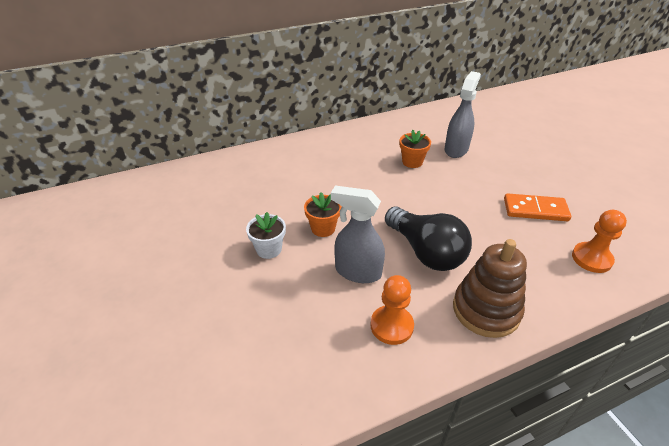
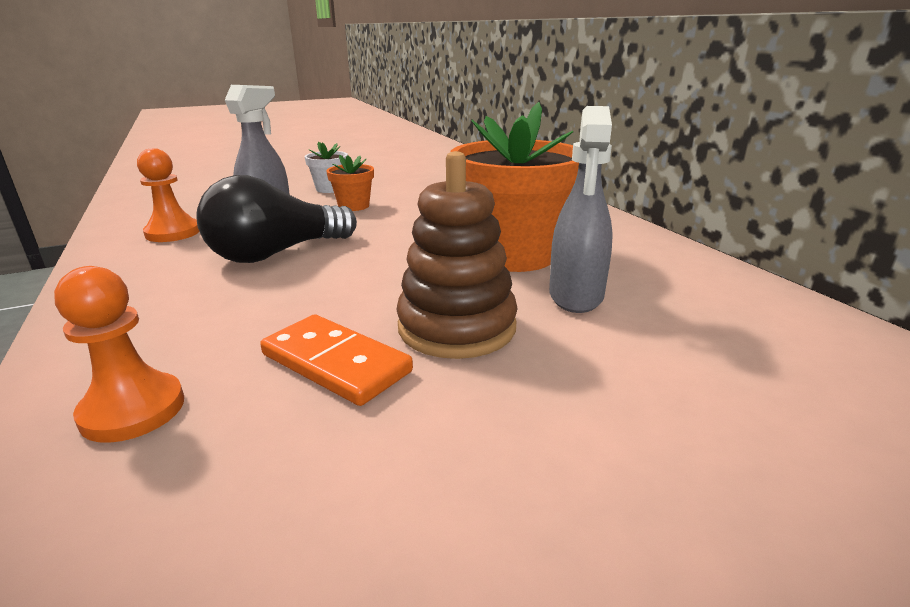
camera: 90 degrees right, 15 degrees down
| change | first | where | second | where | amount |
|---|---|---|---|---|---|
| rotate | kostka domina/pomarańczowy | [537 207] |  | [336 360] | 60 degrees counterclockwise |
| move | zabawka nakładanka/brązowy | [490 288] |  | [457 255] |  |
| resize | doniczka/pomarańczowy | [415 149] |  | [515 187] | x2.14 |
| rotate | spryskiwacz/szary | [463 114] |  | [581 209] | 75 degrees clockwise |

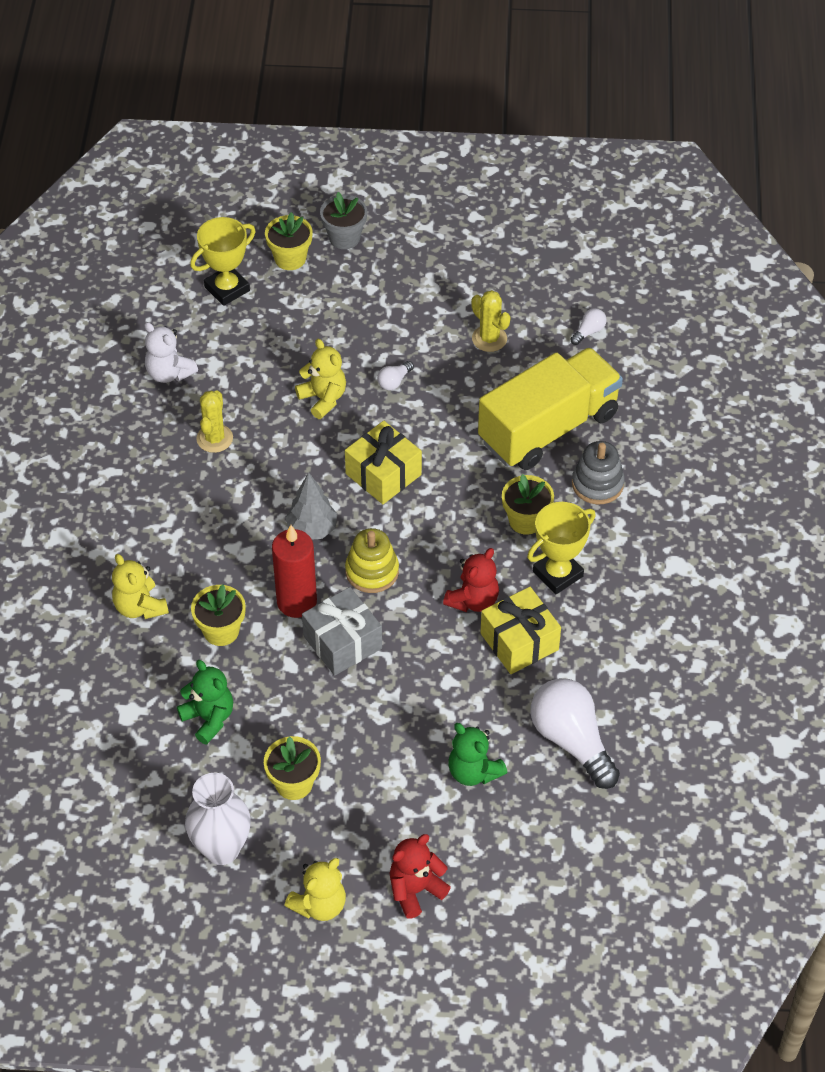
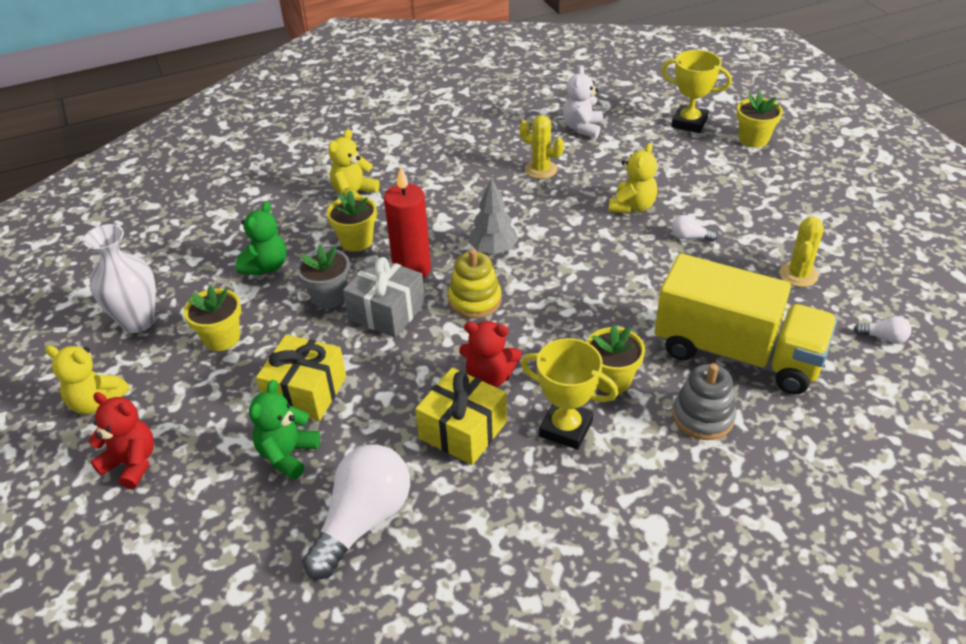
camera: 65 degrees right, 10 degrees down
| change | first | where | second | where | amount |
|---|---|---|---|---|---|
| move | prezent/żółty | [383 462] |  | [301 377] |  |
| move | doniczka/szary | [343 220] |  | [323 276] |  |
| rotate | kaktus/żółty | [214 421] |  | [541 147] | 45 degrees clockwise |

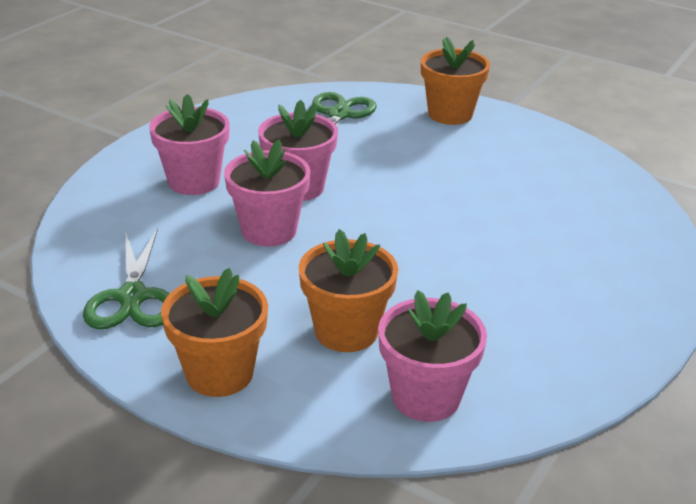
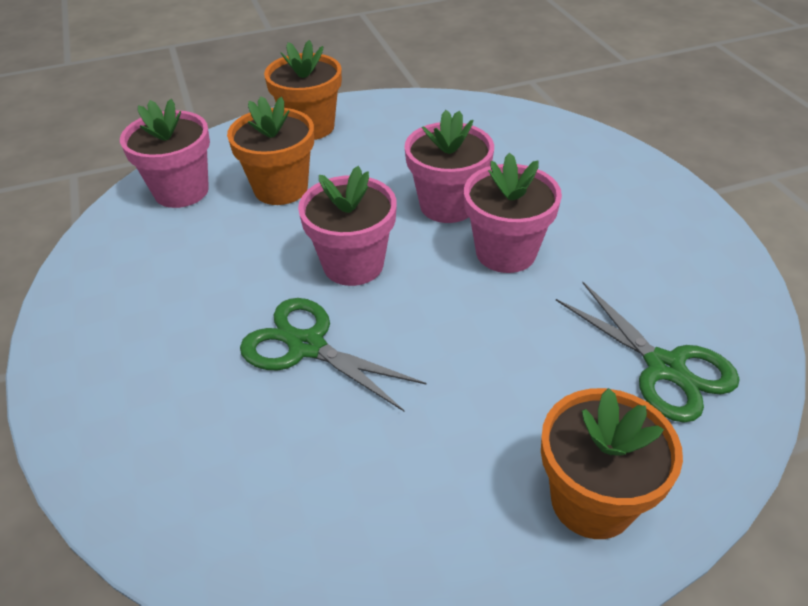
camera: 130 degrees right, 10 degrees up
| change | first | where | second | where | amount |
|---|---|---|---|---|---|
| move | nożyczki/zielony | [126 278] |  | [333 354] |  |
| move | doniczka/różowy | [189 144] |  | [347 226] |  |

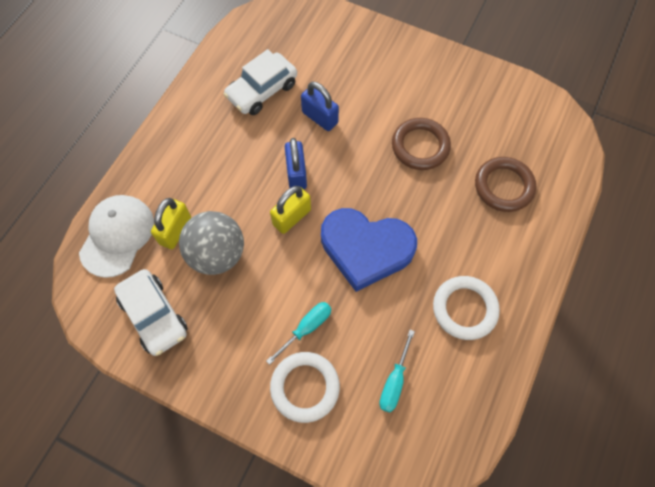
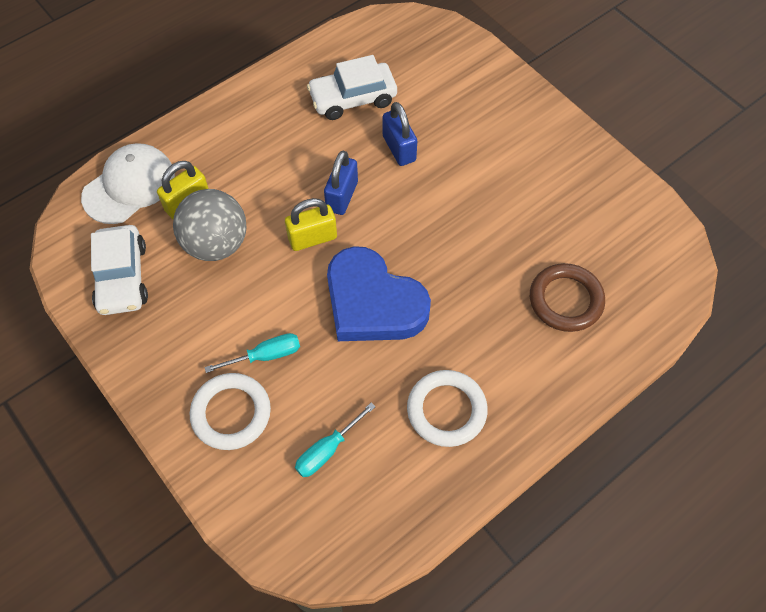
camera: 25 degrees right, 5 degrees down
| change | first | where | second | where | amount |
|---|---|---|---|---|---|
| delete | pierścień/brązowy | [421 144] |  |  |  |

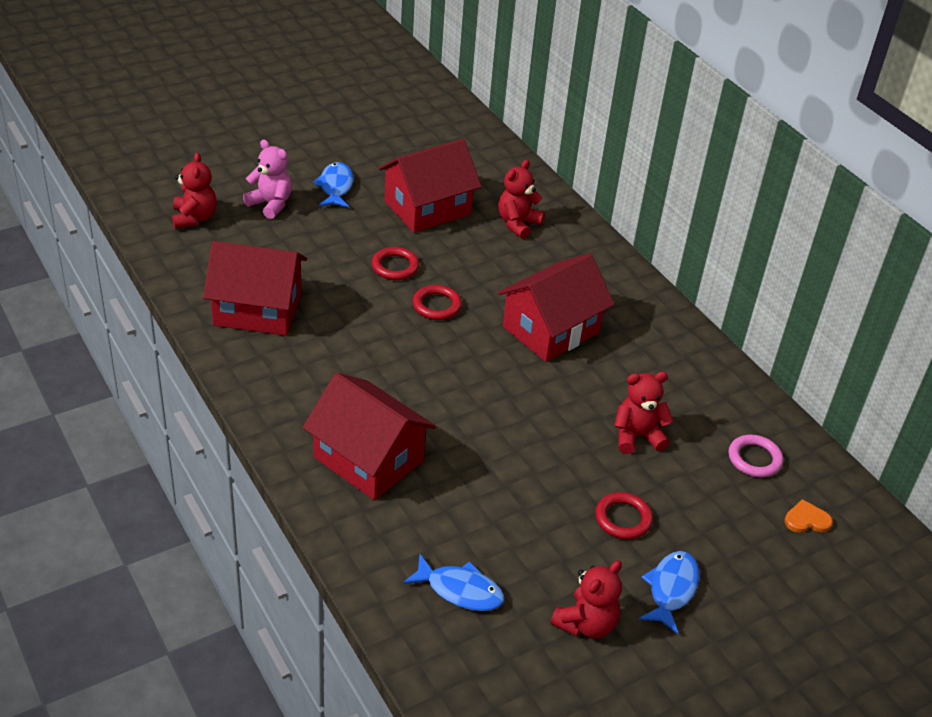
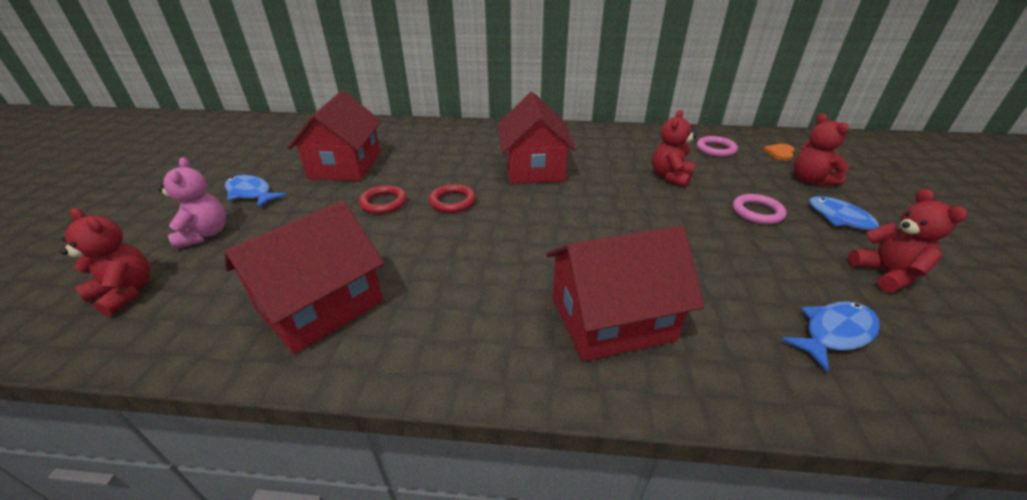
camera: 50 degrees left, 5 degrees down
| change | first | where | second | where | amount |
|---|---|---|---|---|---|
| rotate | miś/różowy | [267 179] |  | [192 203] | 90 degrees clockwise |
| recolor | pierścień/czerwony | [624 515] | pierścień/różowy | [759 209] |  |
| move | miś/czerwony | [521 199] |  | [821 150] |  |

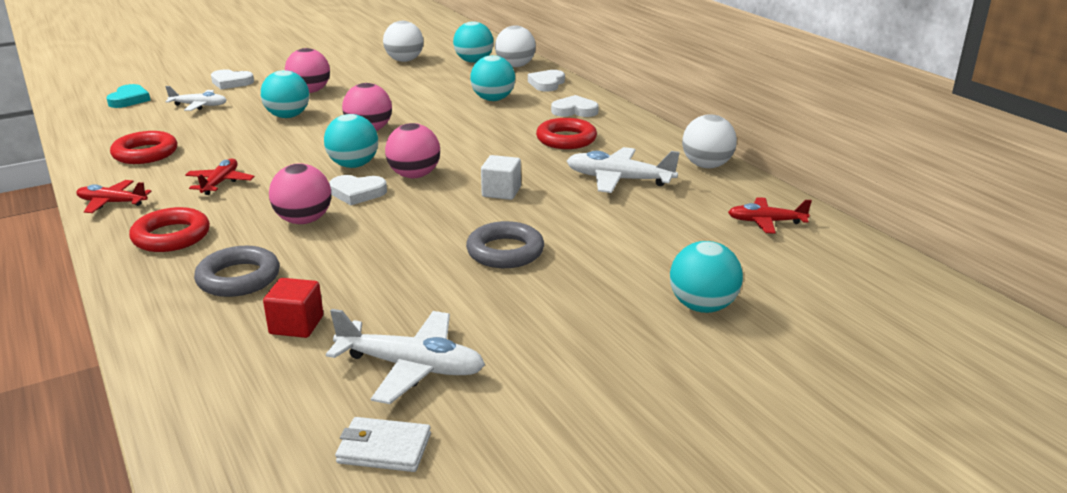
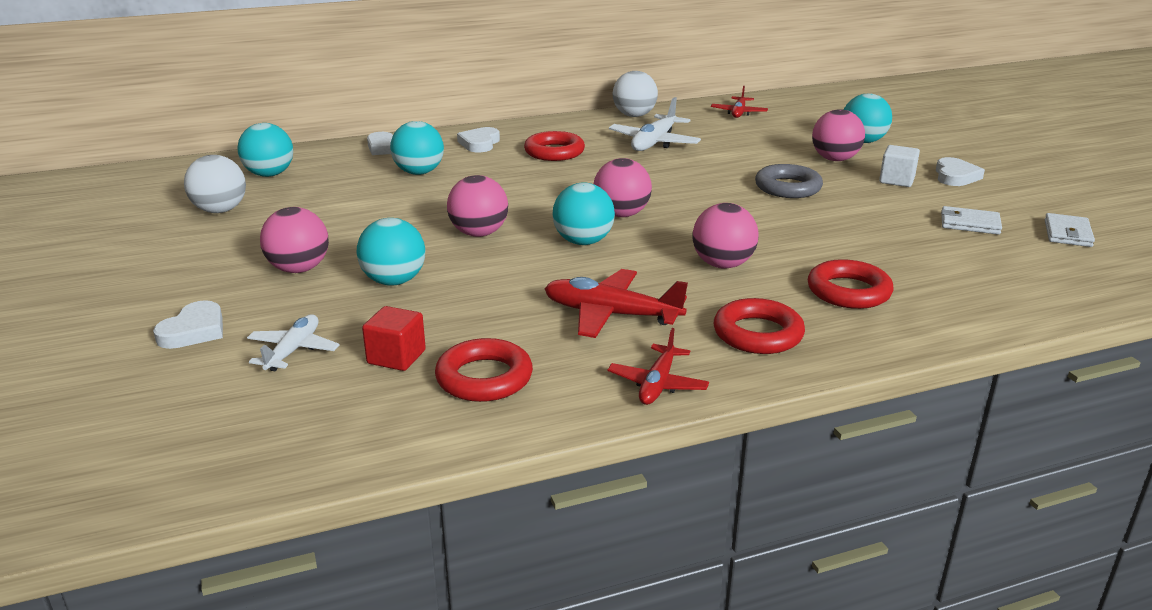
camera: 80 degrees left, 0 degrees up
| change | first | where | second | where | amount |
|---|---|---|---|---|---|
| move | sześcian/czerwony | [293 308] |  | [394 338] |  |
| resize | samolot/czerwony | [220 177] |  | [616 303] | x1.56 |
| recolor | pierścień/szary | [237 271] | pierścień/czerwony | [850 284] |  |
| insert |  |  | piłka/różowy | [838 135] |  |
| move | sześcian/biały | [501 177] |  | [899 166] |  |
| move | serce/biały | [358 190] |  | [960 171] |  |
| replace | samolot/biały | [405 356] | portfel/biały | [971 220] |  |
| delete | serce/turkusowy | [128 96] |  |  |  |
| delete | piłka/biały | [515 46] |  |  |  |

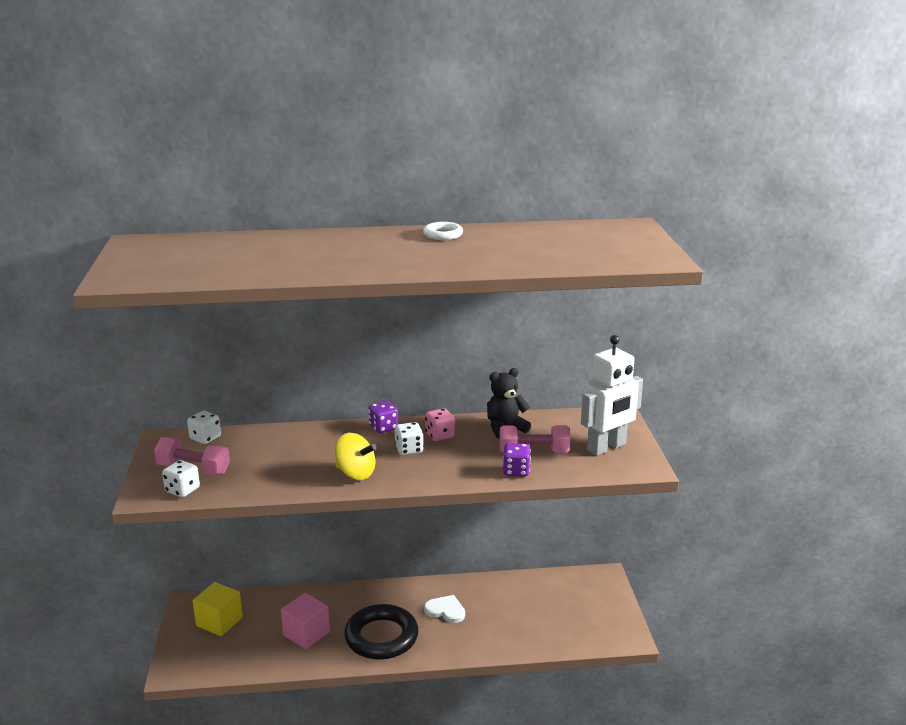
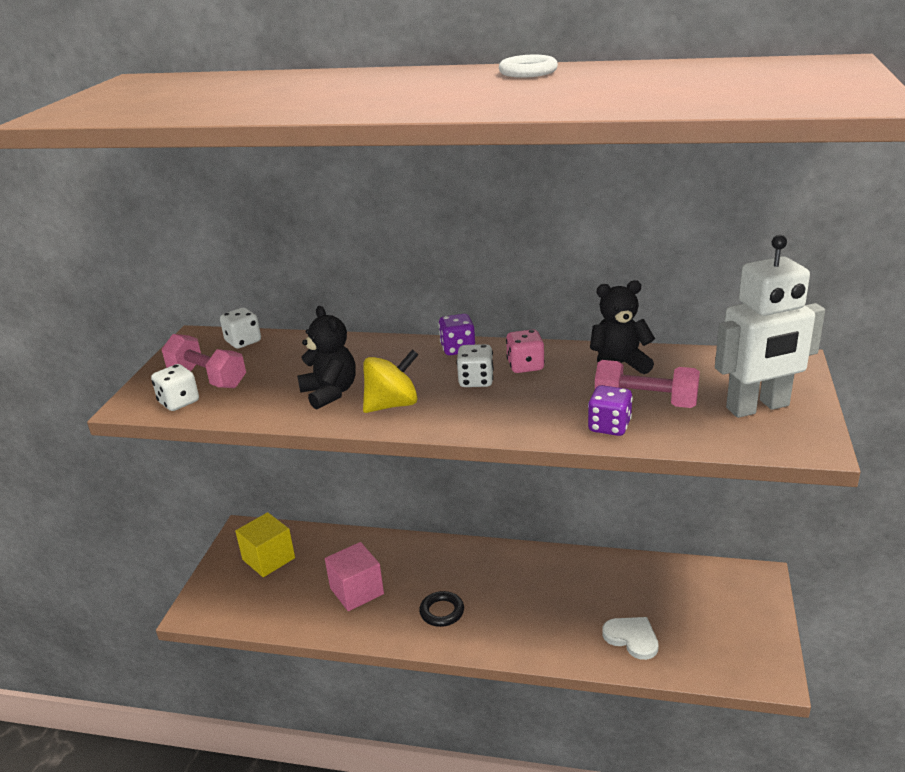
camera: 20 degrees right, 5 degrees up
| change | first | where | second | where | amount |
|---|---|---|---|---|---|
| insert |  |  | miś/czarny | [326 358] |  |
| rotate | bączek/żółty | [356 456] |  | [390 381] | 75 degrees counterclockwise |
| resize | pierścień/czarny | [381 632] |  | [441 609] | x0.48 |
| move | serce/biały | [444 609] |  | [630 638] |  |

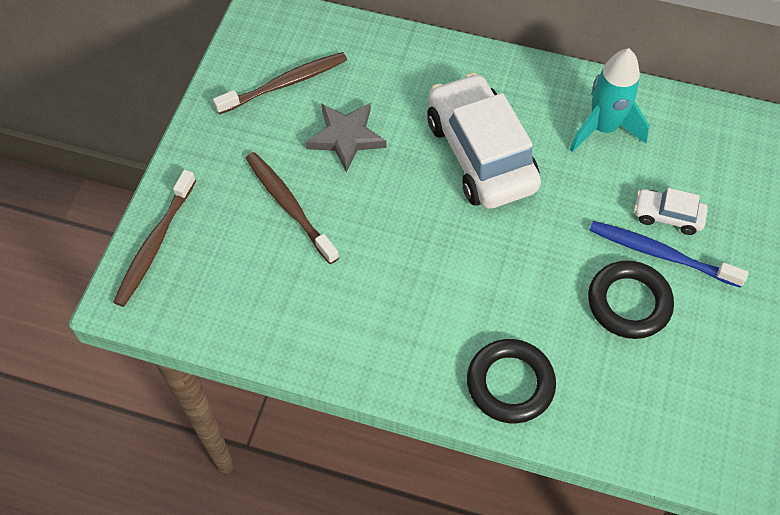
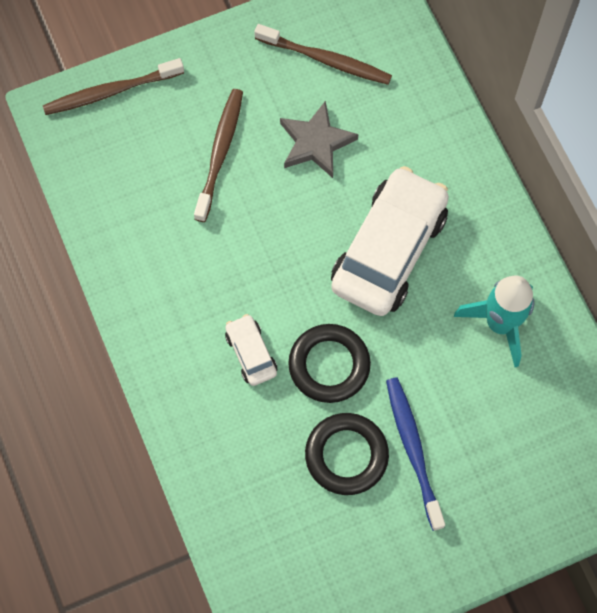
camera: 50 degrees right, 10 degrees up
| change | first | where | second | where | amount |
|---|---|---|---|---|---|
| move | samochód/biały | [671 211] |  | [251 350] |  |
| move | pierścień/czarny | [511 381] |  | [329 363] |  |

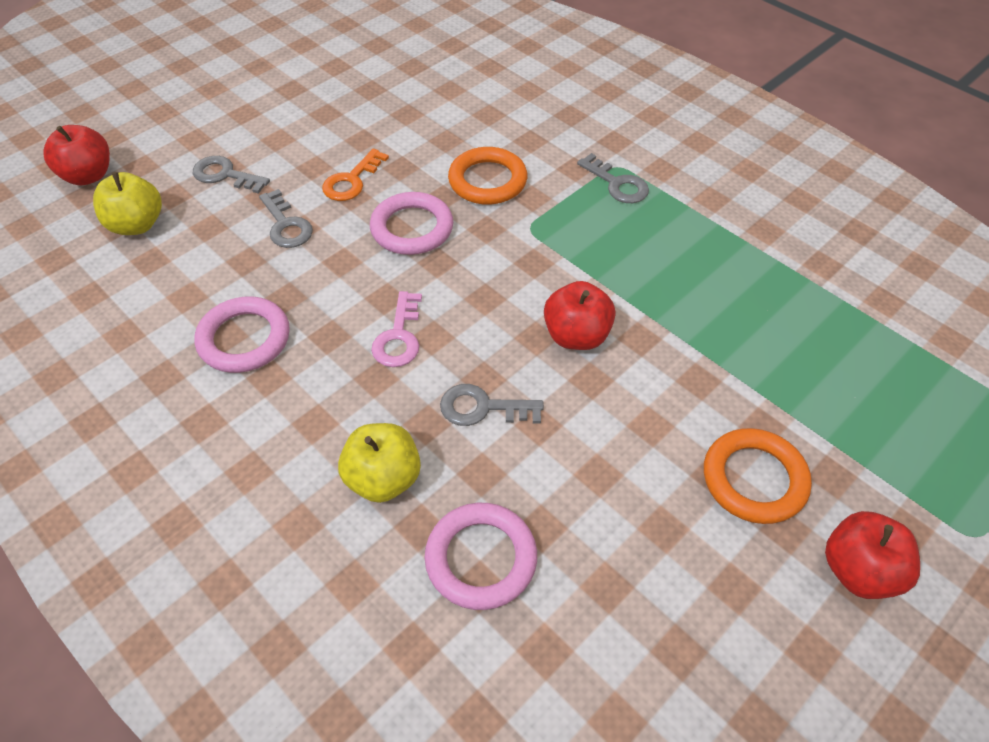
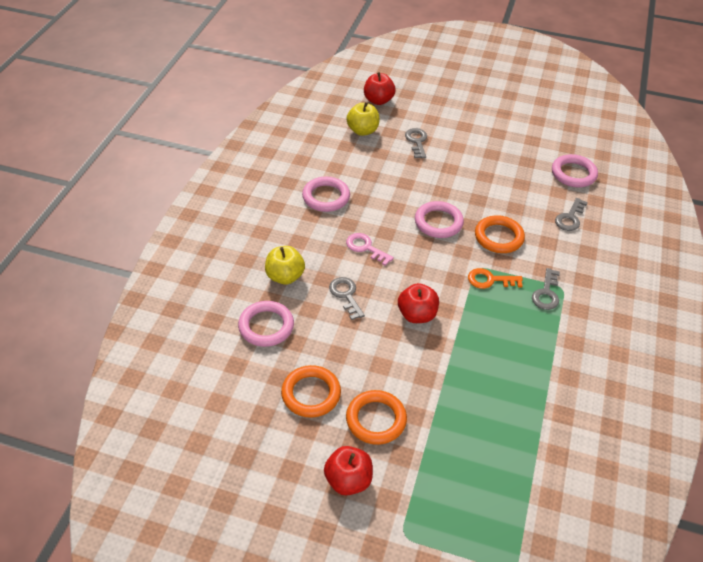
camera: 60 degrees right, 5 degrees down
| change | first | where | second | where | amount |
|---|---|---|---|---|---|
| insert |  |  | pierścień/pomarańczowy | [311 391] |  |
| rotate | klucz/różowy | [396 329] |  | [370 249] | 60 degrees clockwise |
| move | klucz/pomarańczowy | [355 175] |  | [495 278] |  |
| insert |  |  | pierścień/różowy | [575 170] |  |
| move | klucz/szary | [286 218] |  | [571 214] |  |

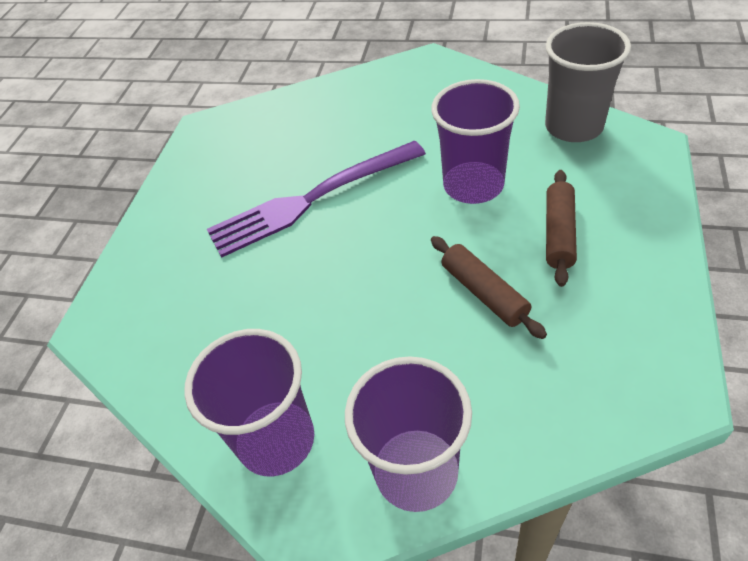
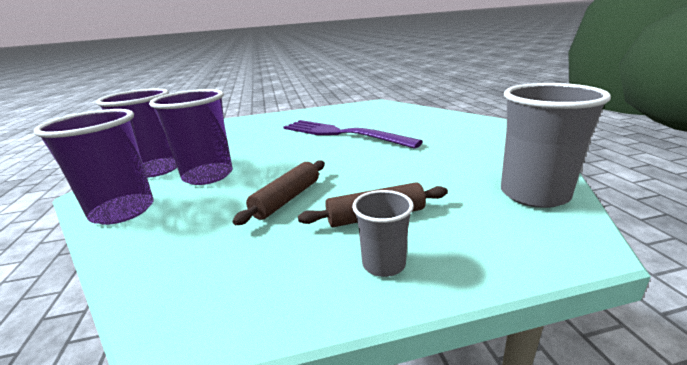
camera: 60 degrees right, 25 degrees down
| change | first | where | second | where | amount |
|---|---|---|---|---|---|
| move | szklanka/fioletowy | [475 141] |  | [191 137] |  |
| insert |  |  | szklanka/szary | [383 233] |  |

